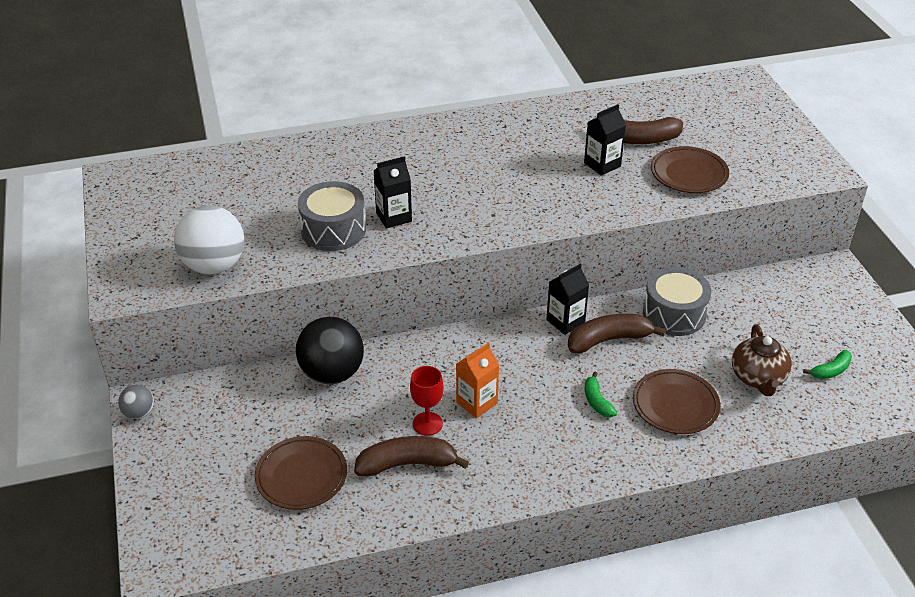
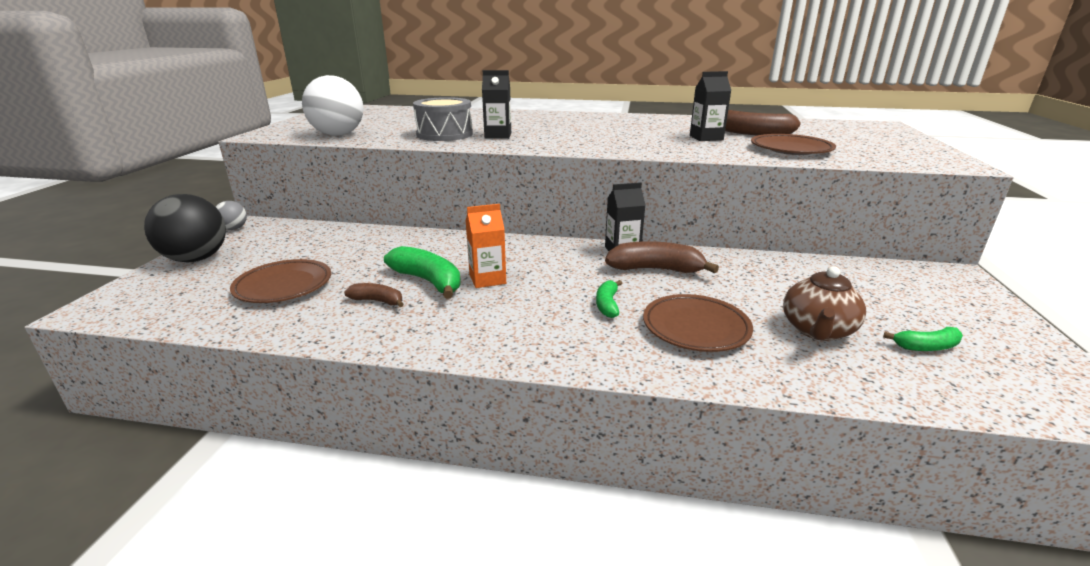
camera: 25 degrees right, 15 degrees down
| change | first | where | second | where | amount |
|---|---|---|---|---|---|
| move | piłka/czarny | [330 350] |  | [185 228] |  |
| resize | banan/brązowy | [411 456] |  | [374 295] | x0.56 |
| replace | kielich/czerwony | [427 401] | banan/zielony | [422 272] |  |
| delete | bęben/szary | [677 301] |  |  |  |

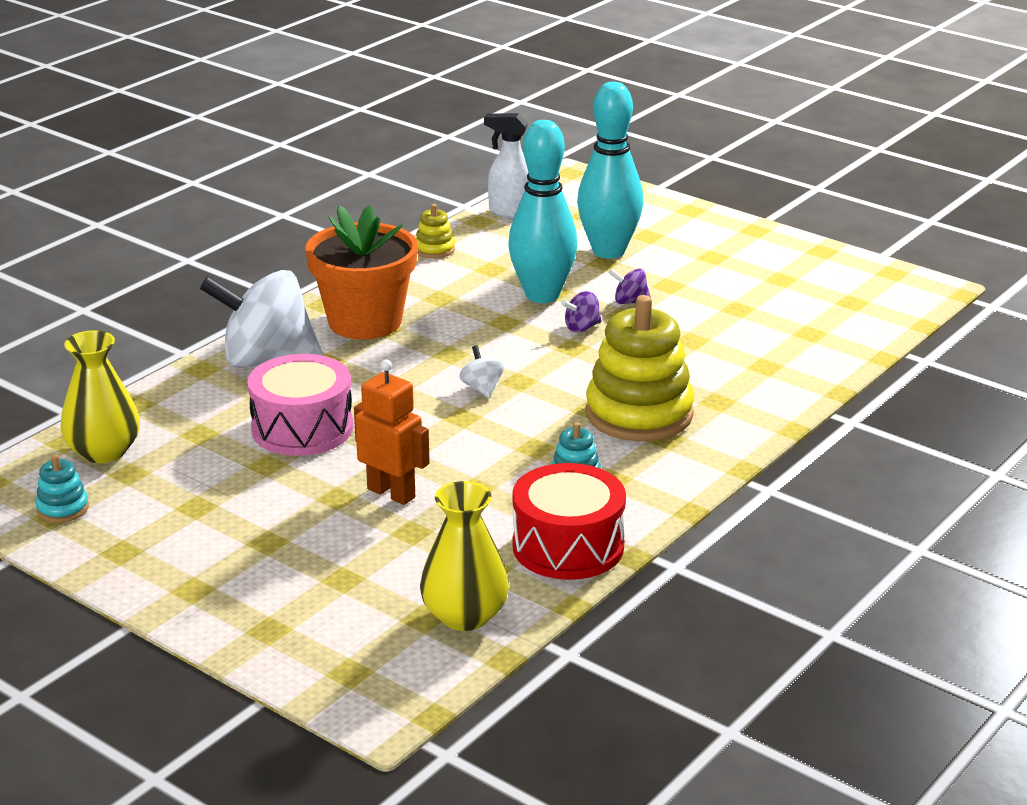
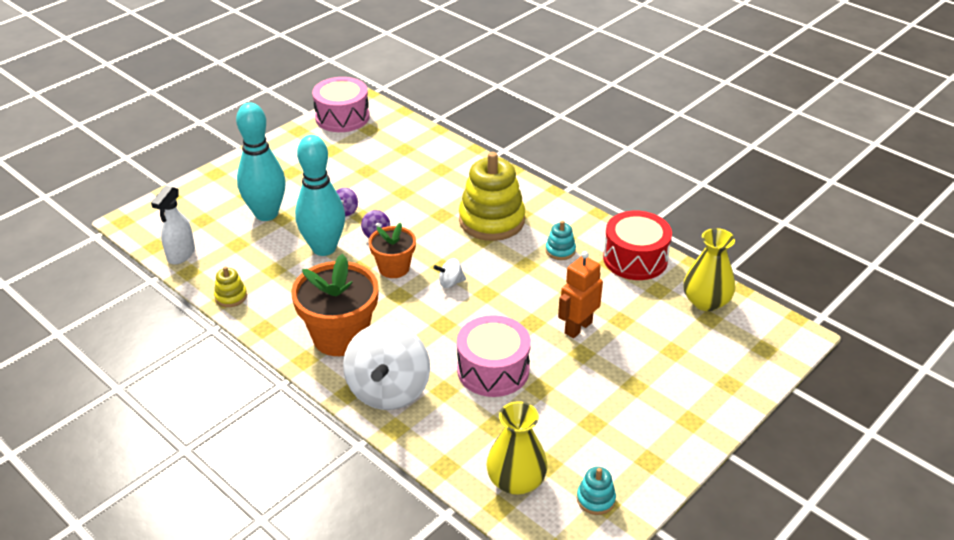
camera: 85 degrees left, 10 degrees up
| change | first | where | second | where | amount |
|---|---|---|---|---|---|
| insert |  |  | bęben/różowy | [341 104] |  |
| insert |  |  | doniczka/pomarańczowy | [392 250] |  |

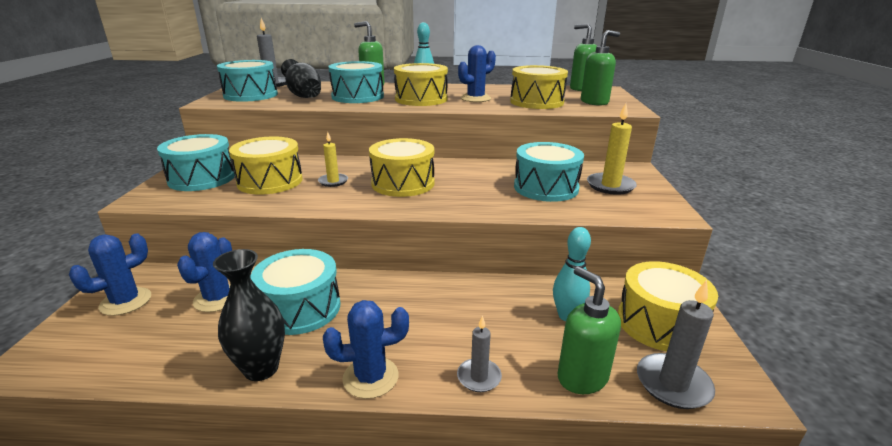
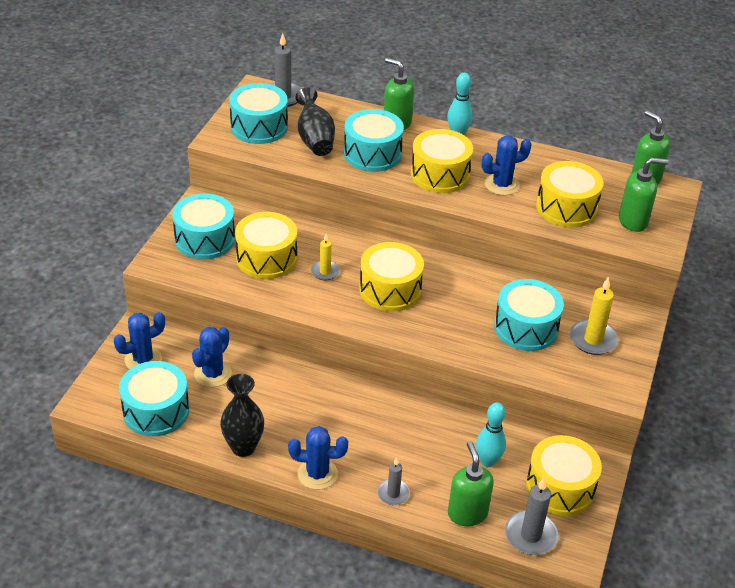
camera: 15 degrees right, 15 degrees up
| change | first | where | second | where | amount |
|---|---|---|---|---|---|
| move | bęben/turkusowy | [295 292] |  | [154 398] |  |

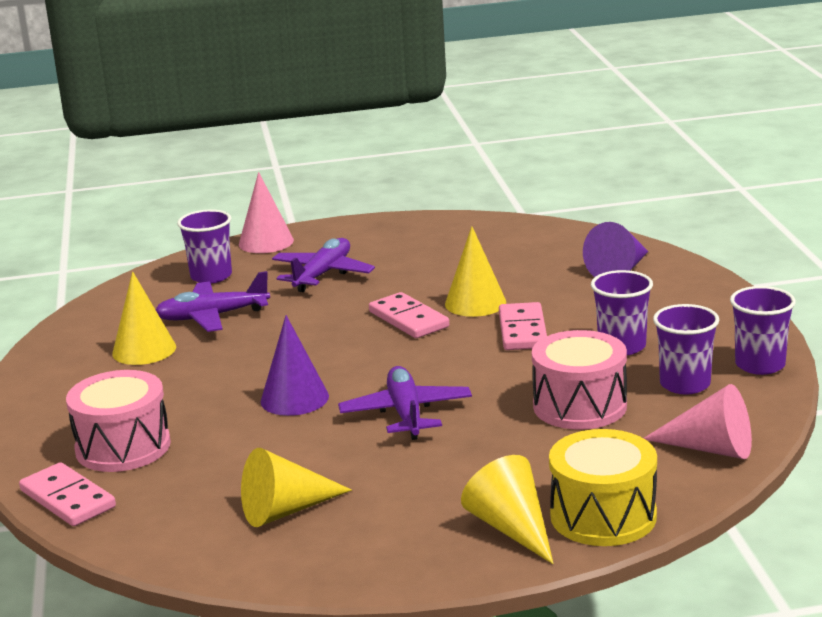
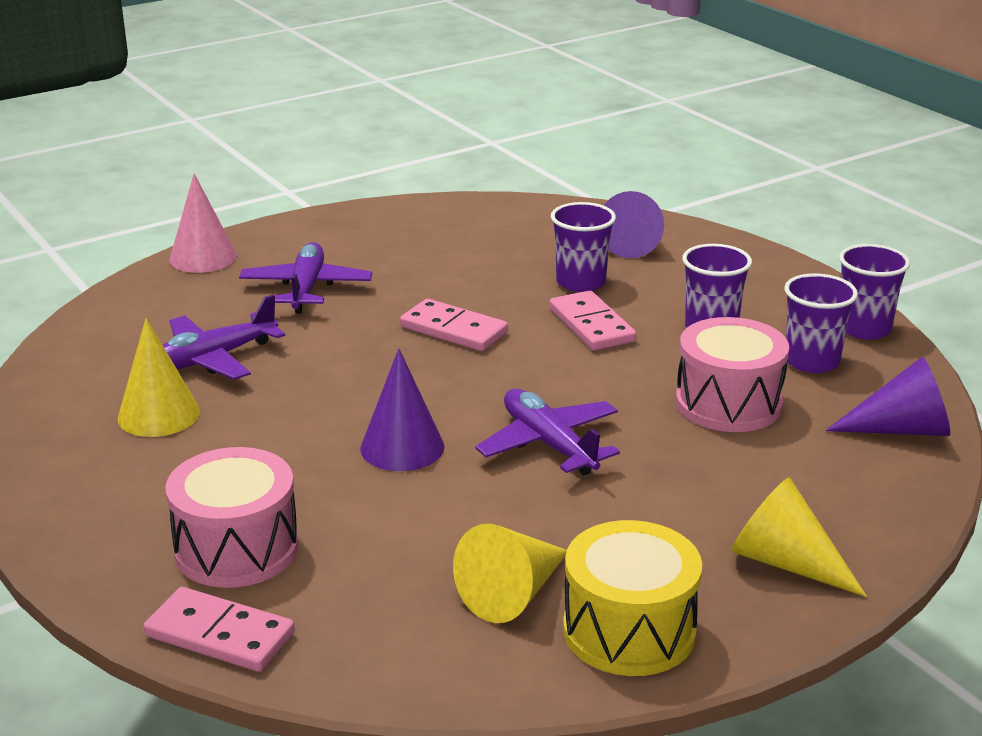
camera: 25 degrees left, 5 degrees up
| change | first | where | second | where | amount |
|---|---|---|---|---|---|
| move | szklanka/fioletowy | [204 246] |  | [583 247] |  |
| move | bęben/żółty | [603 487] |  | [632 598] |  |
| recolor | stożek/różowy | [698 421] | stożek/fioletowy | [888 396] |  |
| delete | stożek/żółty | [475 271] |  |  |  |

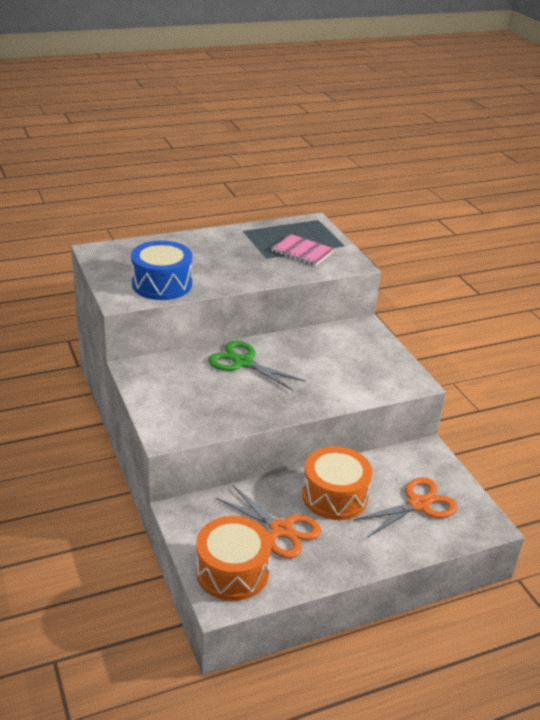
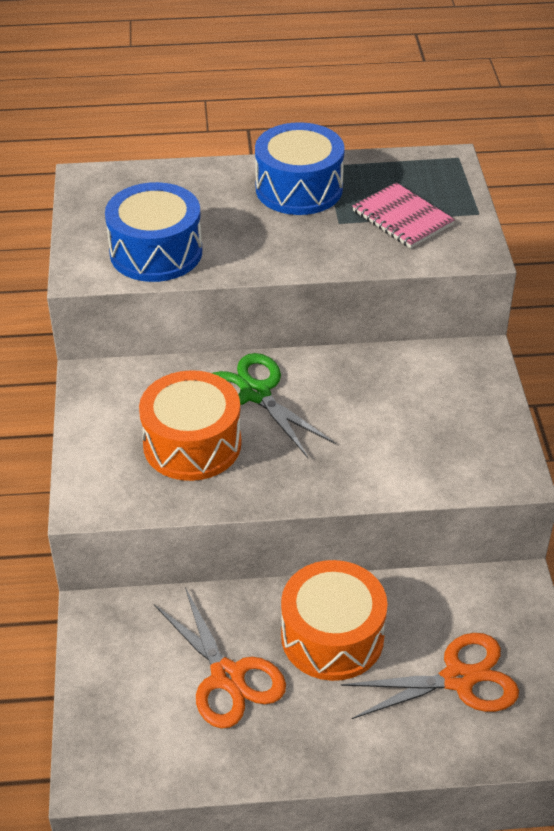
camera: 20 degrees right, 10 degrees up
| change | first | where | second | where | amount |
|---|---|---|---|---|---|
| move | bęben/pomarańczowy | [233 558] |  | [190 425] |  |
| insert |  |  | bęben/niebieski | [300 168] |  |

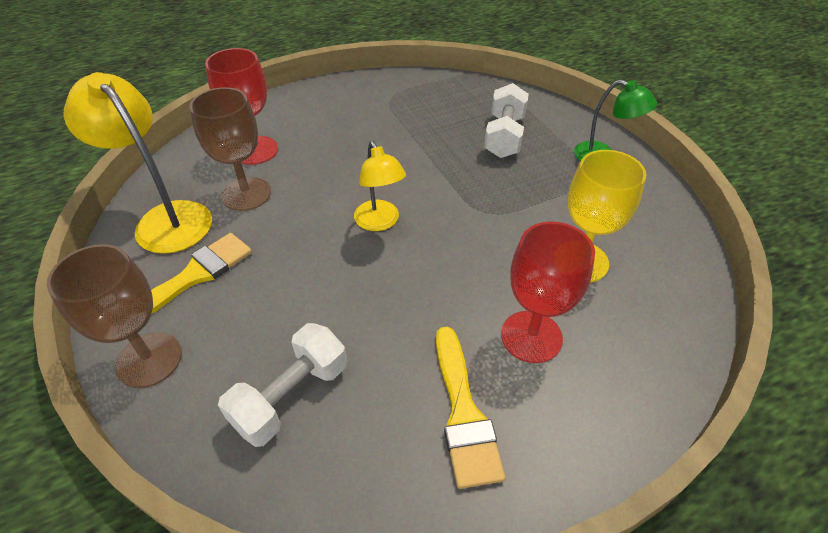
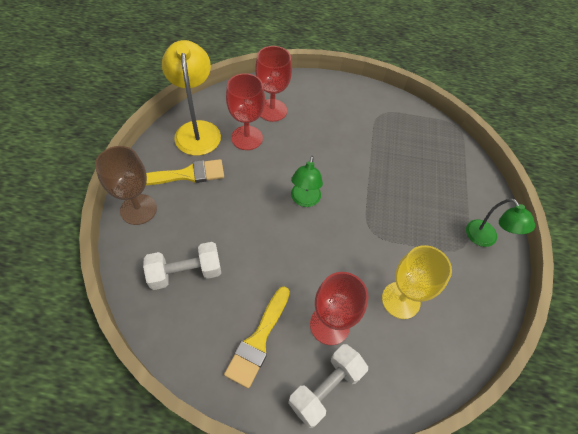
camera: 30 degrees right, 10 degrees up
| change | first | where | second | where | amount |
|---|---|---|---|---|---|
| recolor | kielich/brązowy | [230 149] | kielich/czerwony | [245 111] |  |
| move | hantel/biały | [506 120] |  | [328 386] |  |
| recolor | lampka/żółty | [380 186] | lampka/zielony | [307 181] |  |

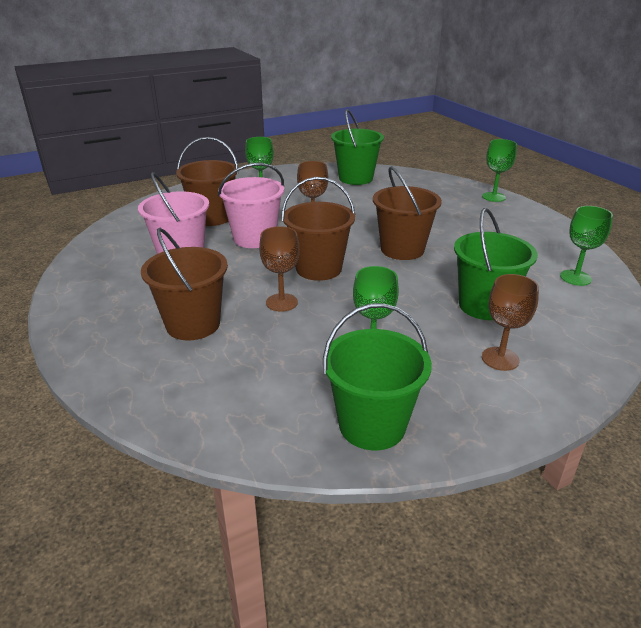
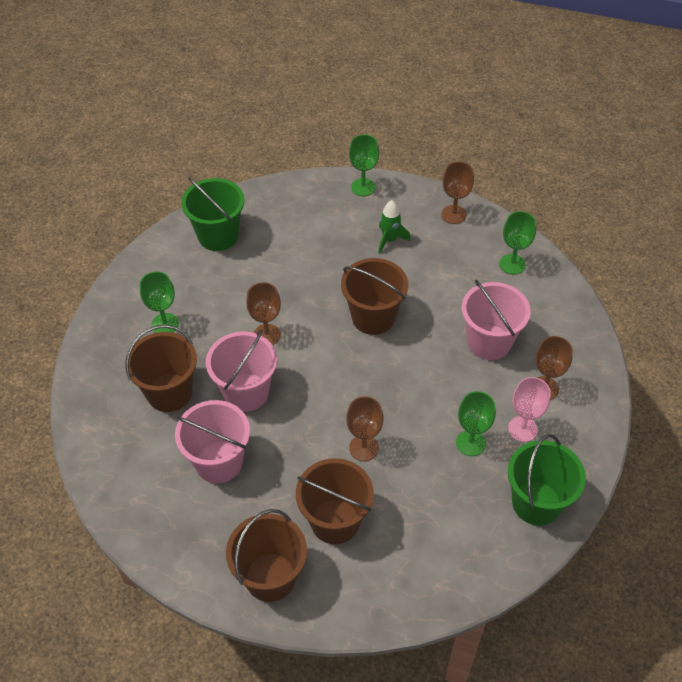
camera: 45 degrees left, 20 degrees up
| change | first | where | second | where | amount |
|---|---|---|---|---|---|
| move | wiadro/brązowy | [318 229] |  | [266 555] |  |
| insert |  |  | rakieta/zielony | [394 227] |  |
| insert |  |  | kielich/brązowy | [457 193] |  |
| recolor | wiadro/zielony | [496 264] | wiadro/różowy | [496 320] |  |
| insert |  |  | kielich/różowy | [529 409] |  |

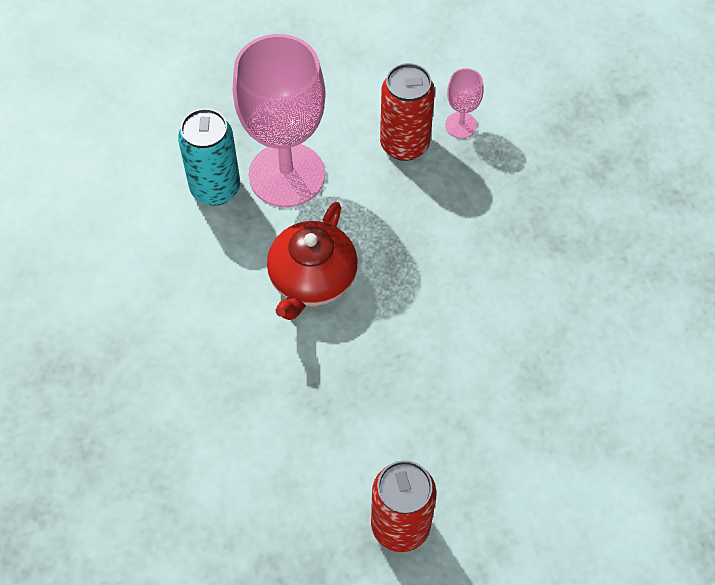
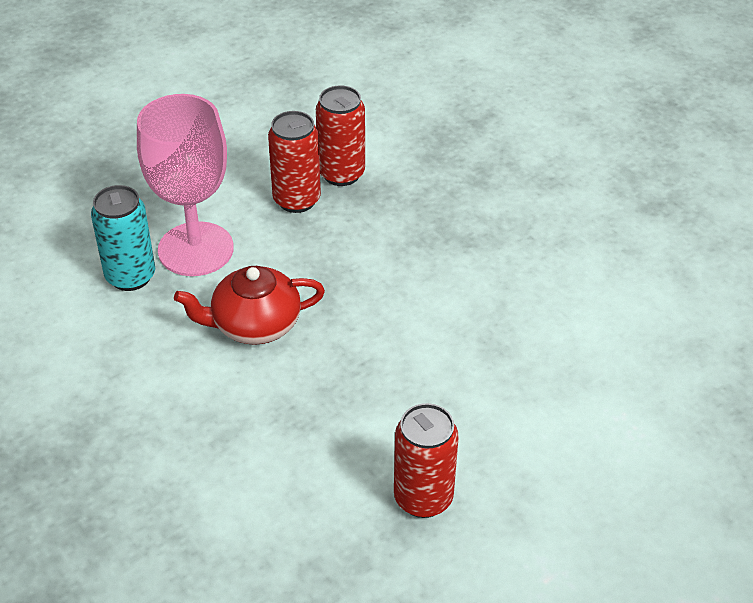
camera: 20 degrees left, 15 degrees down
| change | first | where | second | where | amount |
|---|---|---|---|---|---|
| rotate | imbryk/czerwony | [312 261] |  | [249 305] | 75 degrees clockwise |
| replace | kielich/różowy | [464 103] | puszka/czerwony | [340 135] |  |

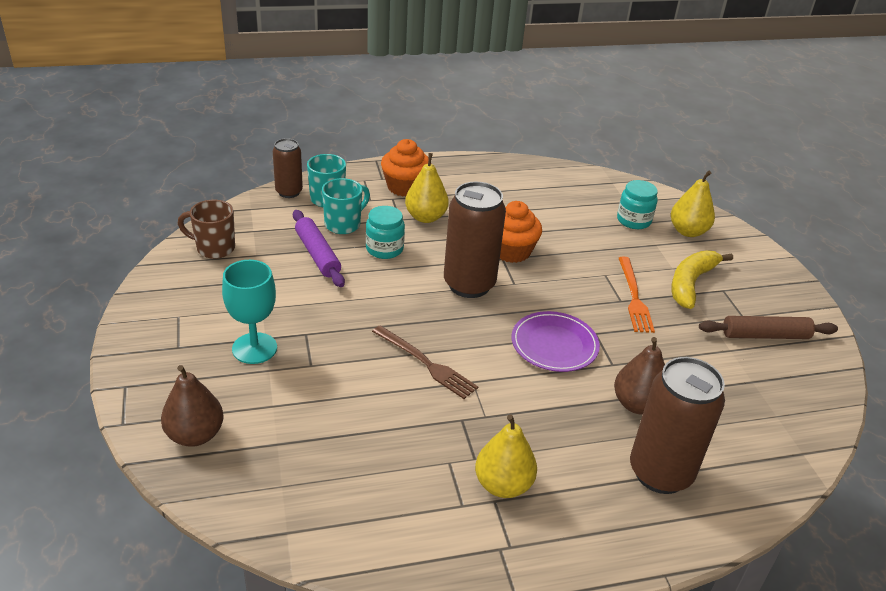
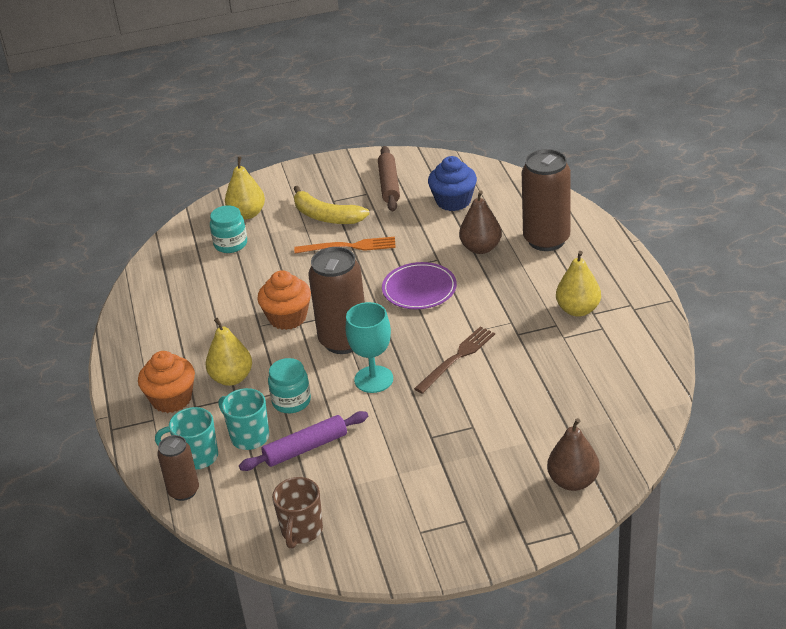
camera: 85 degrees left, 0 degrees up
| change | first | where | second | where | amount |
|---|---|---|---|---|---|
| move | kielich/turkusowy | [249 312] |  | [369 347] |  |
| insert |  |  | muffinka/niebieski | [452 183] |  |

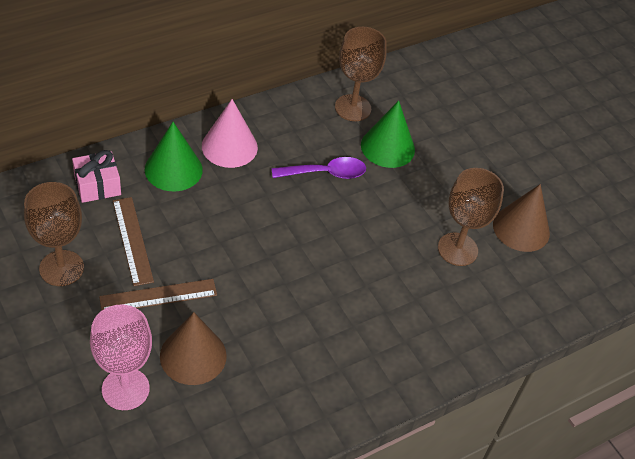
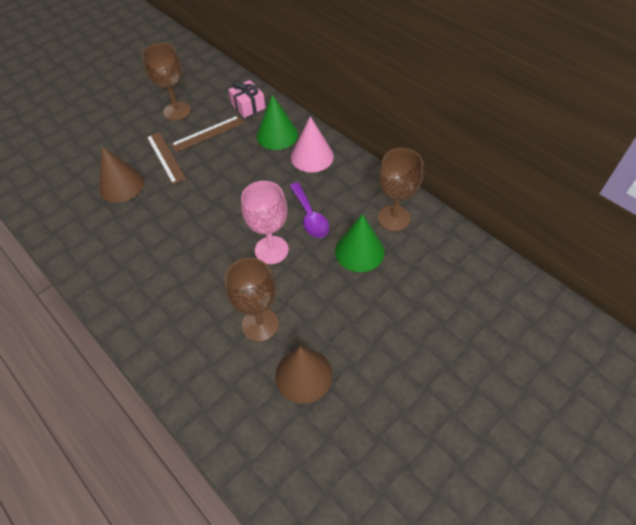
camera: 85 degrees right, 5 degrees up
| change | first | where | second | where | amount |
|---|---|---|---|---|---|
| move | kielich/różowy | [121 357] |  | [265 222] |  |

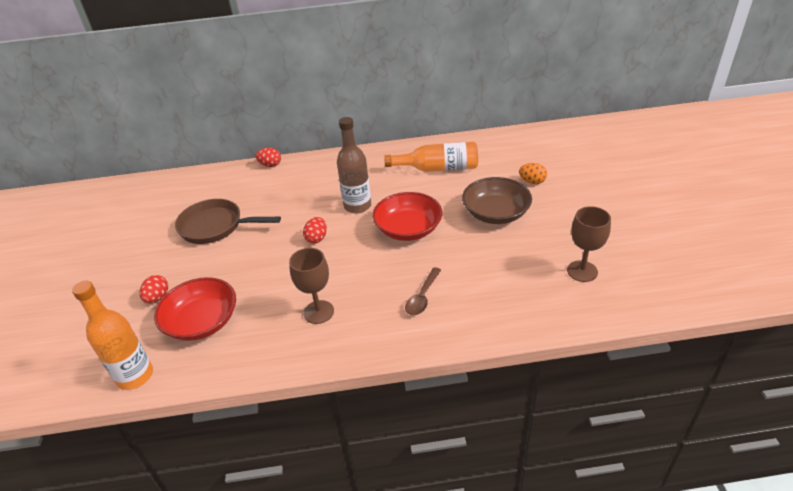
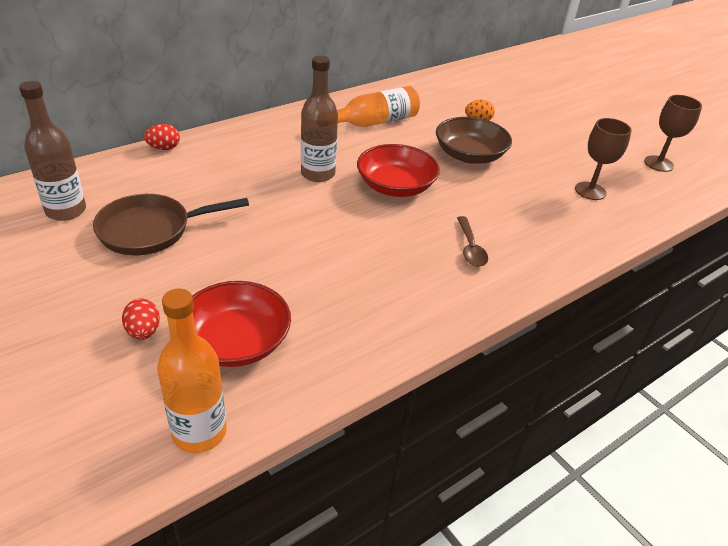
camera: 35 degrees left, 0 degrees up
| change | first | where | second | where | amount |
|---|---|---|---|---|---|
| insert |  |  | butelka/brązowy | [52 151] |  |
| move | kielich/brązowy | [311 286] |  | [673 133] |  |
| delete | jajko/czerwony | [315 230] |  |  |  |

